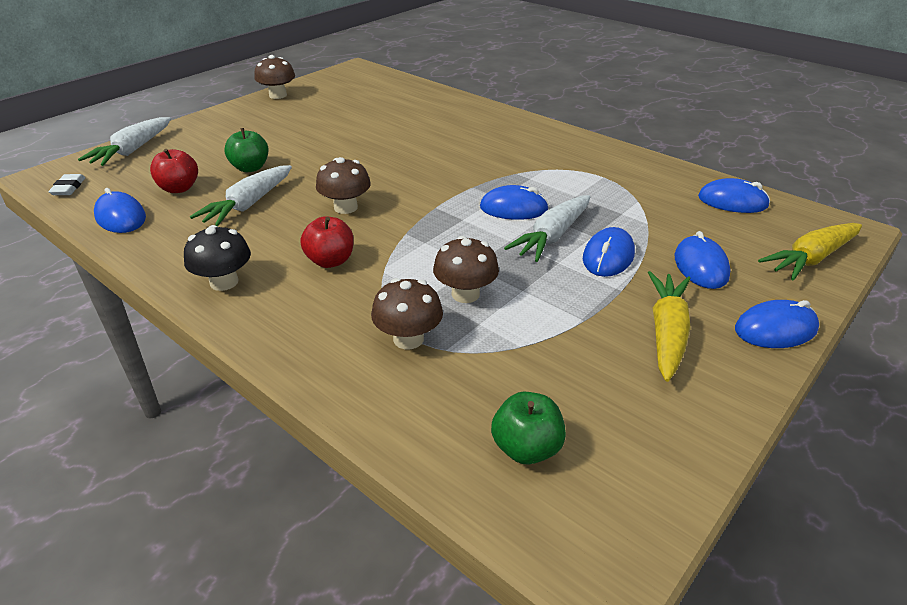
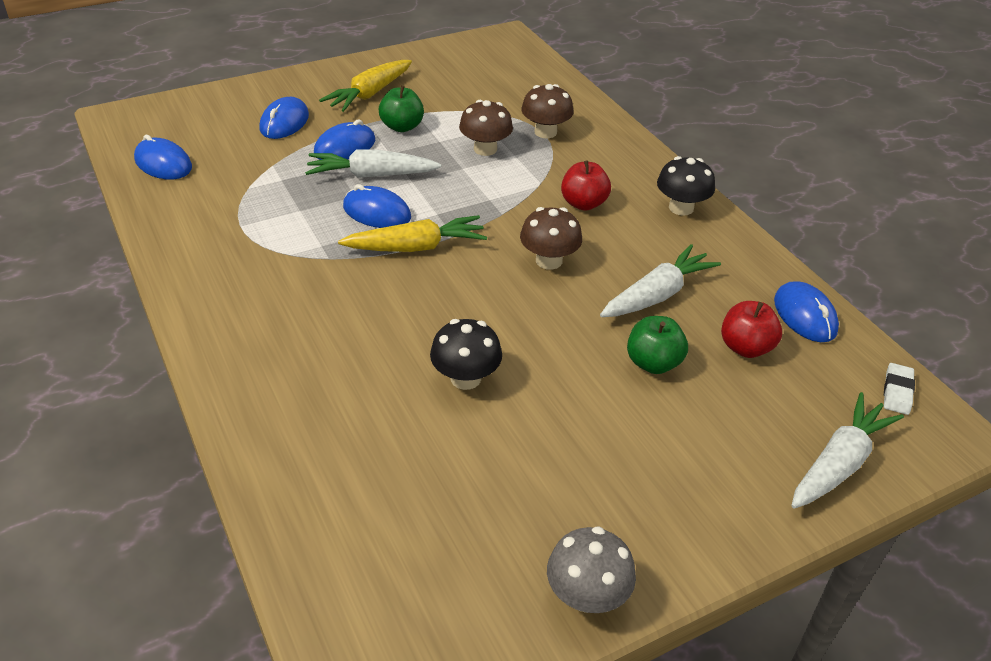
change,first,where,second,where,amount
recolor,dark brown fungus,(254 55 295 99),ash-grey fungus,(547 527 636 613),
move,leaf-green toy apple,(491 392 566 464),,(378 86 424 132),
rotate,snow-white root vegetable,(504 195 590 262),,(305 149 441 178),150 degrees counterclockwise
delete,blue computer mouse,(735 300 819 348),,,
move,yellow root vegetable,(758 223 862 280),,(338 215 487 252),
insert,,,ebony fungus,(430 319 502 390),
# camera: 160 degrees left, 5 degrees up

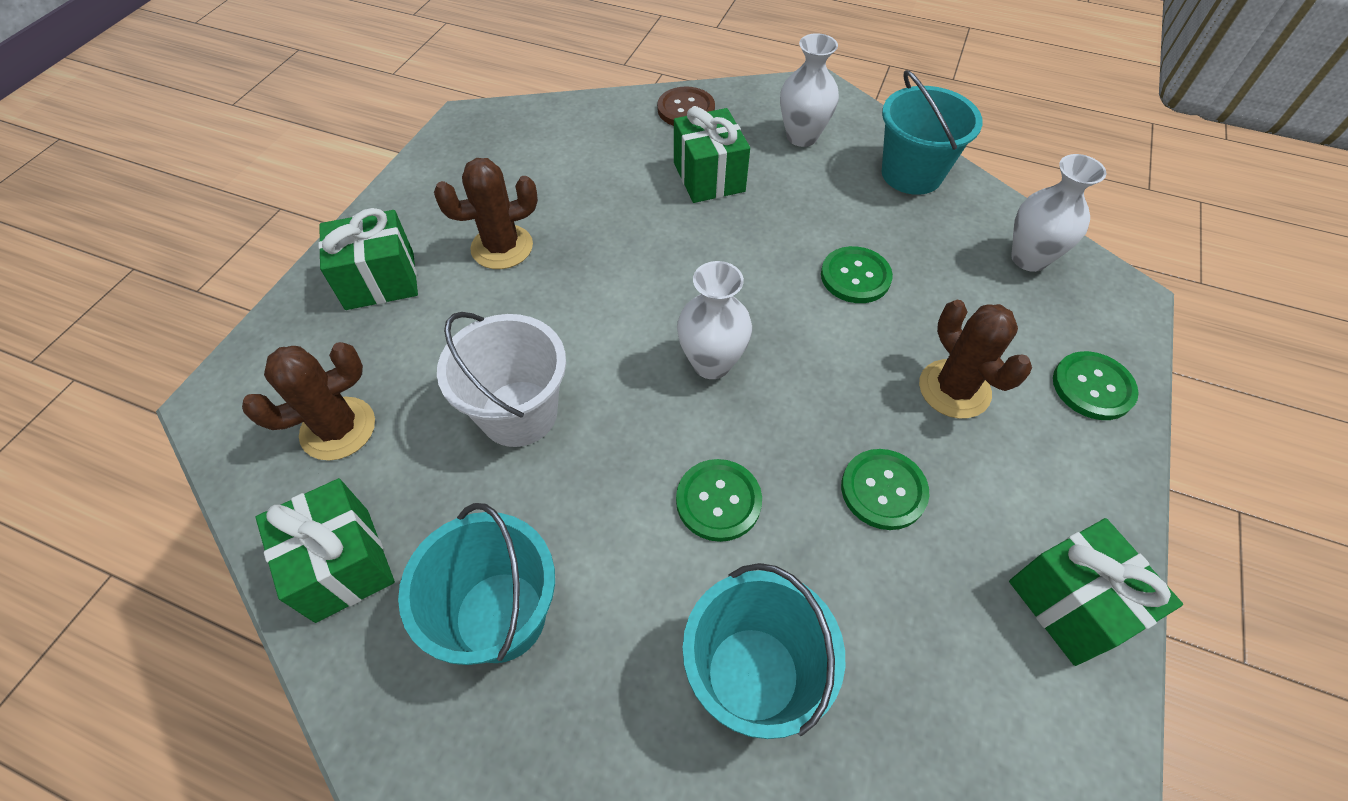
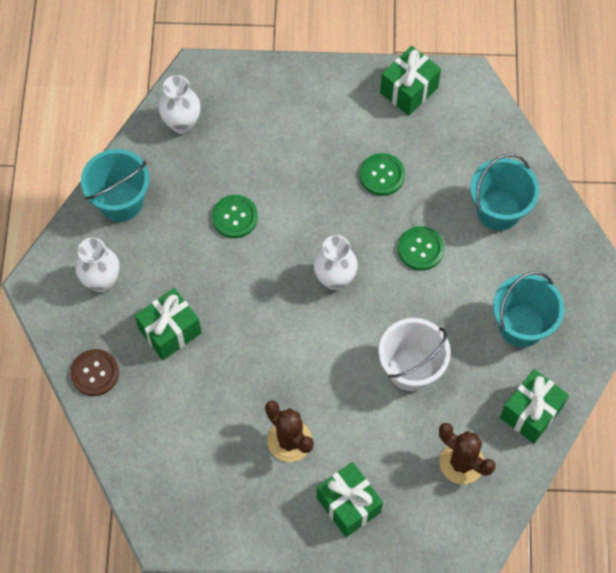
change,first,where,second,where,amount
delete,dark brown prickly plant,(919 300 1032 419),,,
delete,leaf-green shirt button,(1053 351 1139 420),,,
# camera: 110 degrees left, 10 degrees up

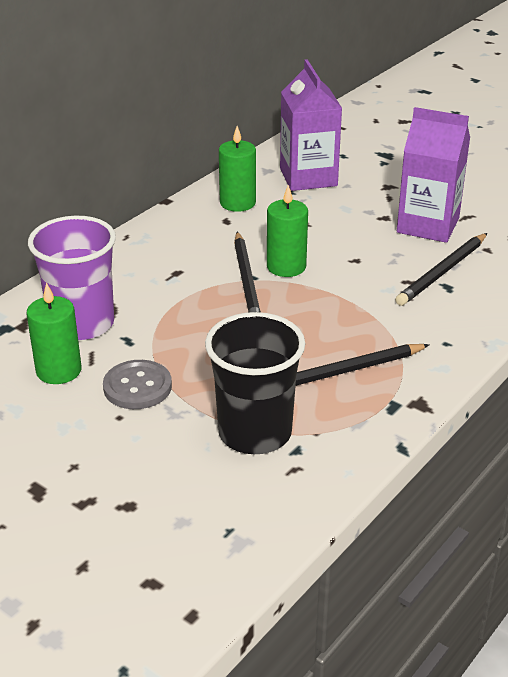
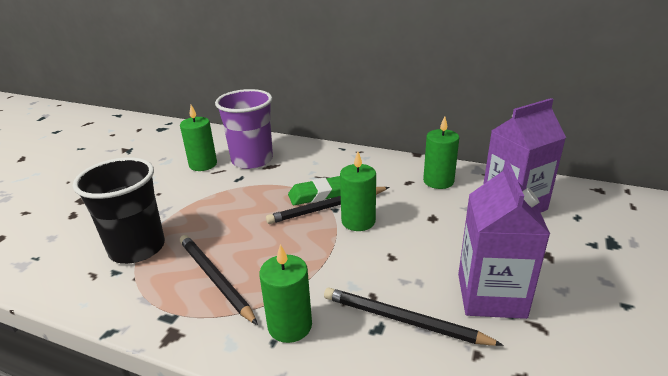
change,first,where,second,where,amount
delete,ash-grey shirt button,(103 360 172 409),,,
insert,,,leaf-green wax candle,(259 244 312 343),
insert,,,leaf-green pencil eraser,(288 176 341 205),
# camera: 75 degrees right, 5 degrees down

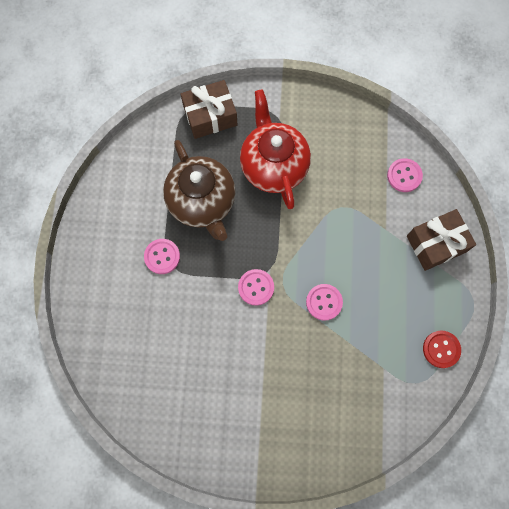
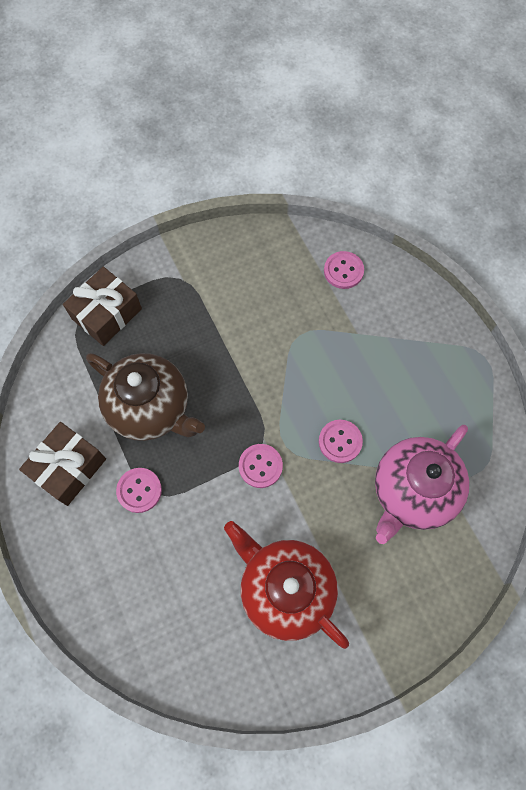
change,first,where,second,where,amount
move,scarlet tea pot,(240 89 311 209),,(224 521 349 649),
move,dark brown wrapped gift,(407 209 476 271),,(19 422 106 506),
delete,scarlet shirt button,(423 331 461 368),,,
insert,,,rosy tea pot,(375 425 469 544),
# camera: 30 degrees left, 5 degrees down

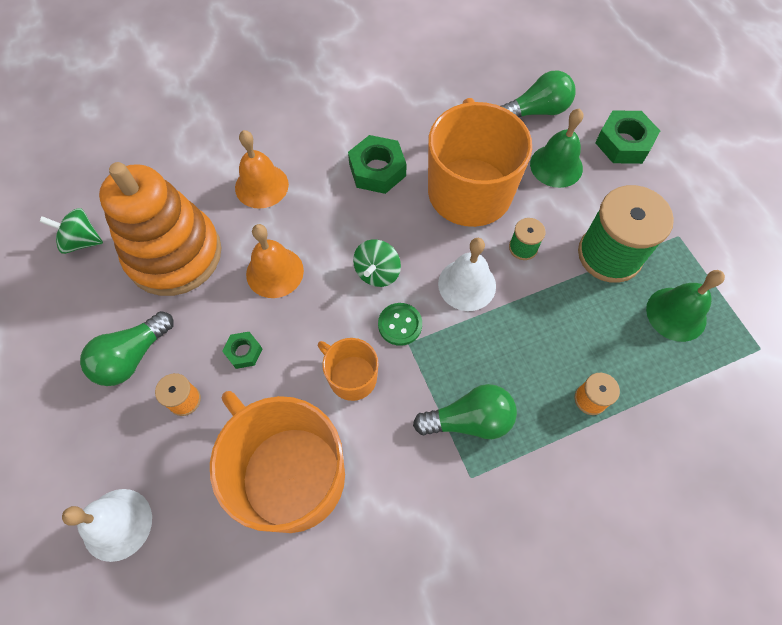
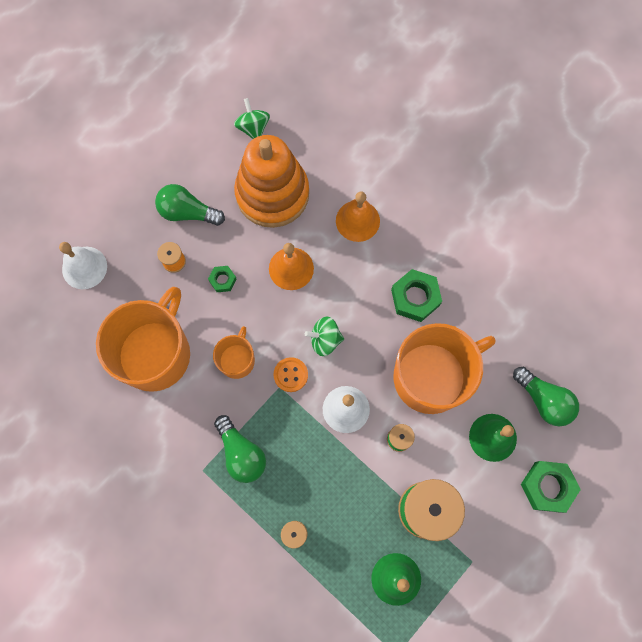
change,first,where,second,where,amount
recolor,leaf-green shirt button,(378 303 422 346),orange shirt button,(273 357 308 392),
# camera: 65 degrees right, 10 degrees up

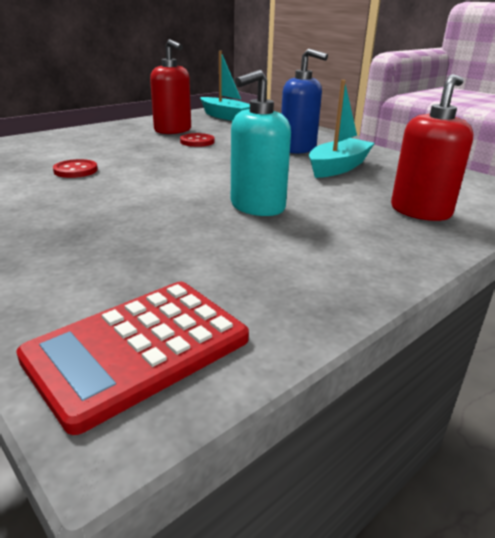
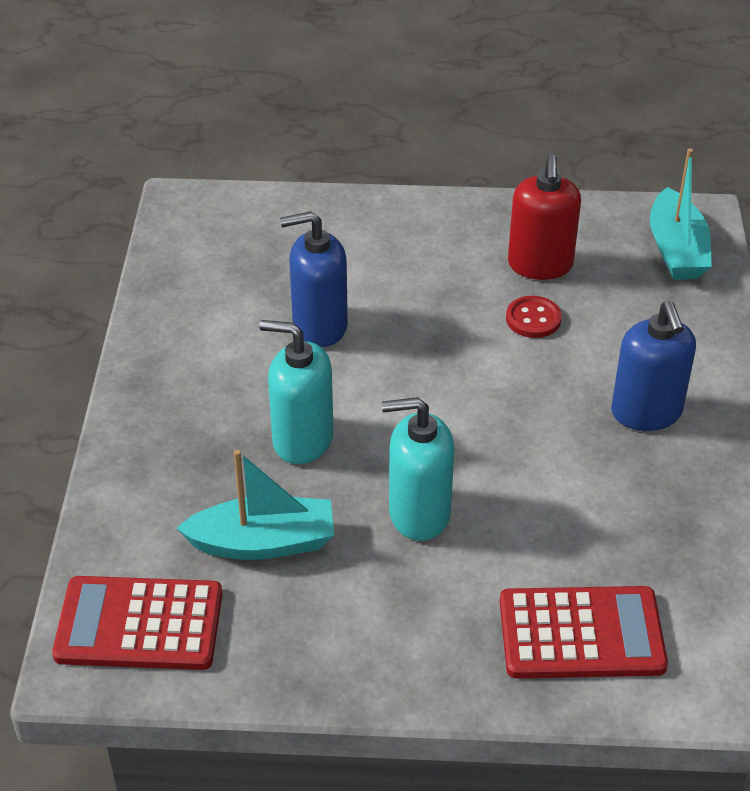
change,first,where,second,where,amount
replace,scarlet shirt button,(53 159 98 178),blue pump bottle,(280 211 348 347),
move,turquoise boat,(309 80 375 178),,(176 450 334 560),
replace,scarlet pump bottle,(391 74 474 221),scarlet pocket calculator,(500 586 668 679),
insert,,,turquoise pump bottle,(259 320 334 464),
# camera: 45 degrees right, 15 degrees up

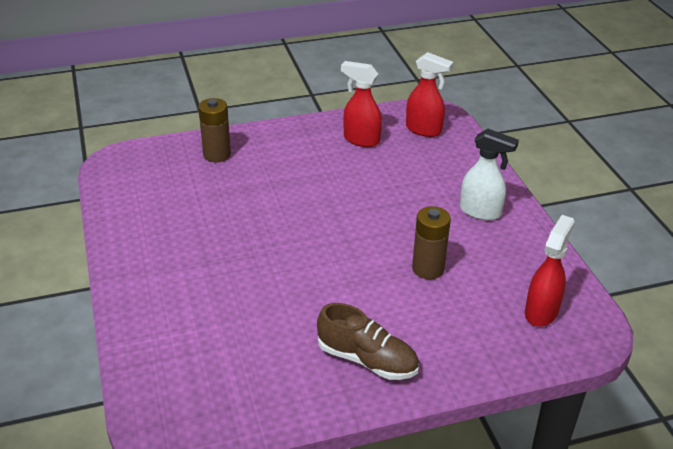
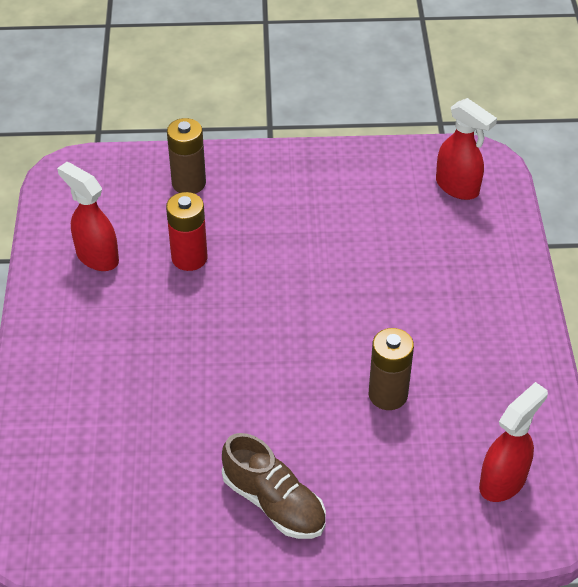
change,first,where,second,where,amount
move,scarlet spray cleaner,(341 61 382 147),,(57 162 119 271),
delete,snow-white spray cleaner,(460 129 519 221),,,
insert,,,scarlet battery,(166 192 207 271),
# camera: 15 degrees right, 10 degrees up

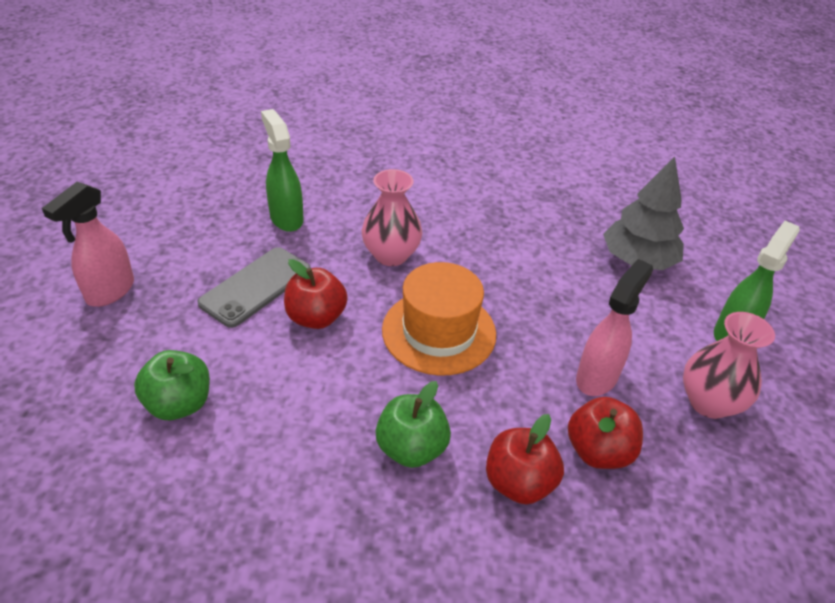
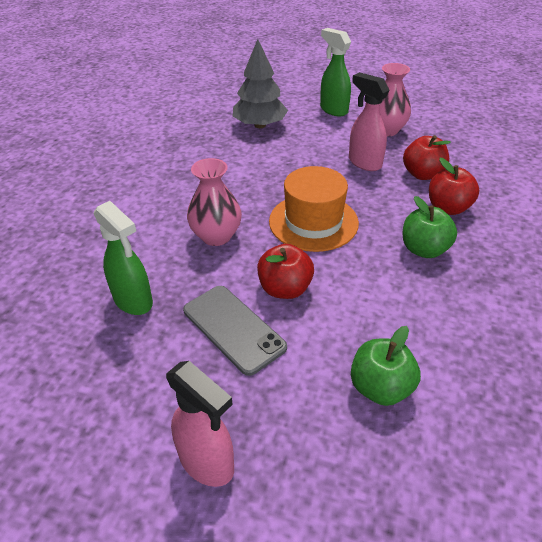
change,first,where,second,where,amount
rotate,leaf-green spray cleaner,(261 109 304 232),,(94 201 153 315),120 degrees counterclockwise
# camera: 75 degrees left, 0 degrees up

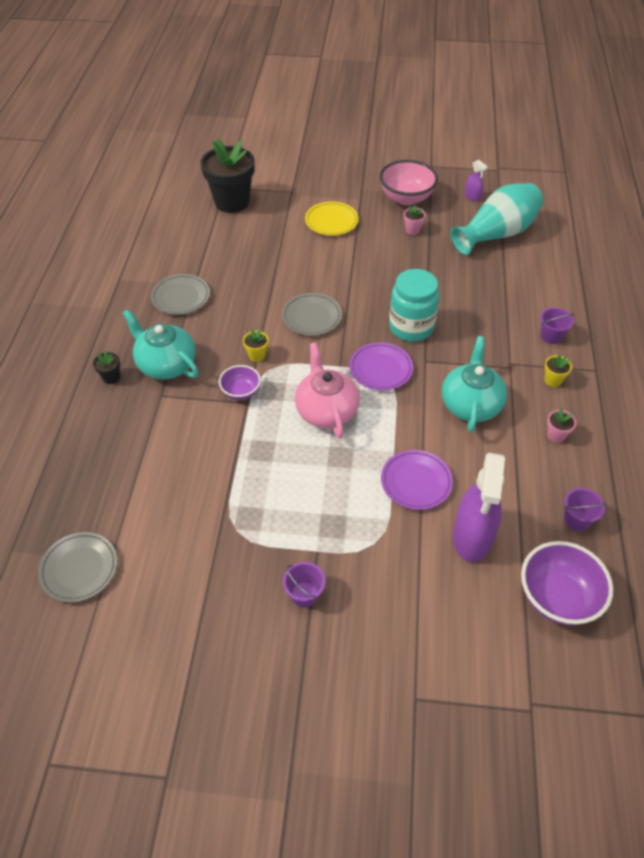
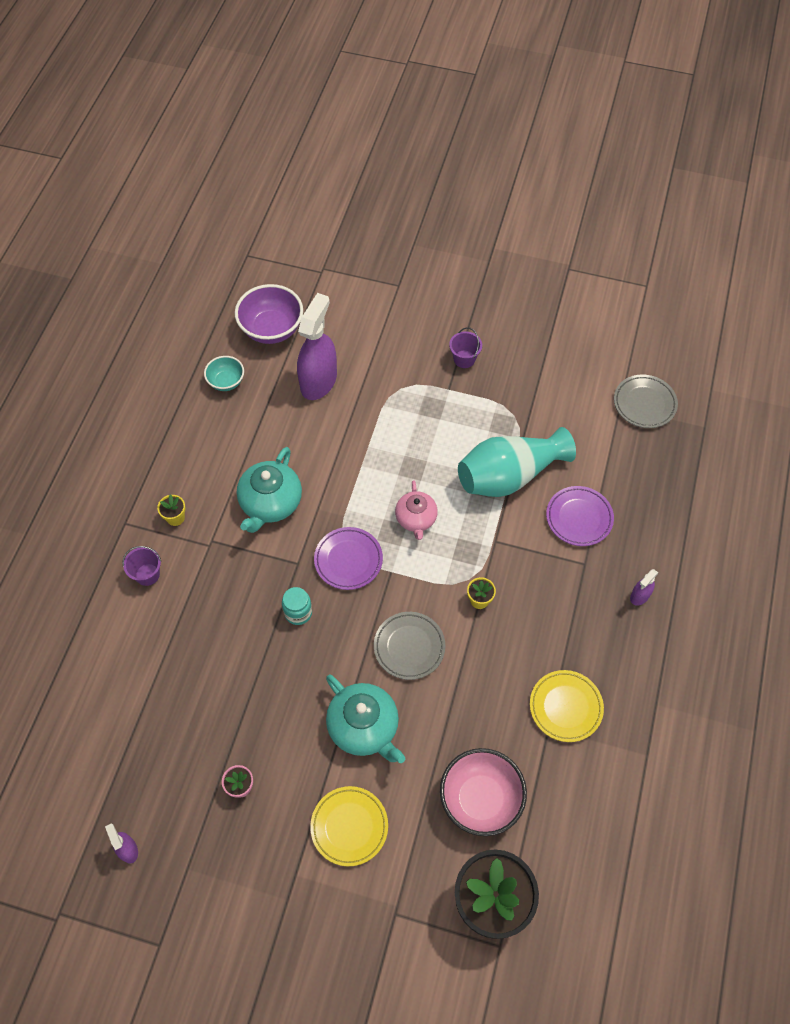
change,first,where,second,where,amount
replace,ebony flower pot,(93 351 120 384),violet spray cleaner,(630 569 658 606),
move,turquoise tea pot,(123 309 199 380),,(326 675 405 763),
recolor,ash-grey dinner plate,(151 274 210 315),yellow dinner plate,(530 670 604 742),
delete,violet serving bowl,(219 365 261 400),,,
resize,rosy tea pot,(295 342 360 439),,(395 481 438 540),x0.65
move,rosy serving bowl,(380 160 438 206),,(440 748 527 836),
move,violet dinner plate,(381 450 453 510),,(546 486 614 546),
resize,turquoise jar,(389 269 439 342),,(282 587 312 625),x0.54
move,turquoise tall vase,(450 183 543 255),,(458 427 576 497),
delete,rosy flower pot,(547 408 577 443),,,
replace,violet pail,(564 488 606 531),turquoise serving bowl,(204 356 244 391),
# camera: 170 degrees left, 10 degrees up

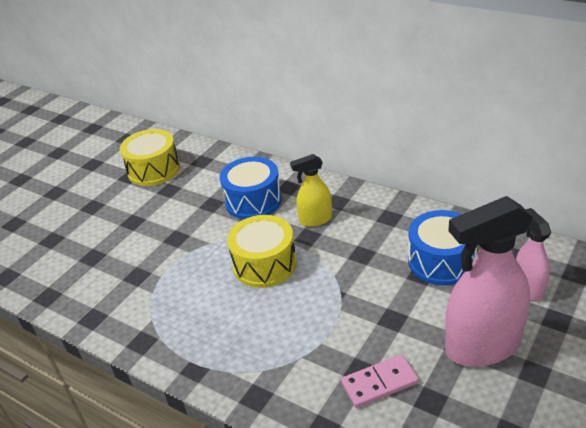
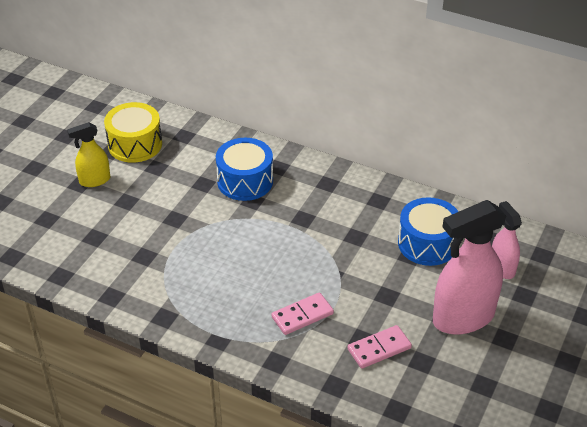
change,first,where,second,where,amount
delete,yellow drum,(227 215 297 288),,,
move,yellow spray cleaner,(290 154 332 227),,(67 122 110 187),
insert,,,rosy domino piece,(271 292 334 335),
# camera: 10 degrees left, 5 degrees up

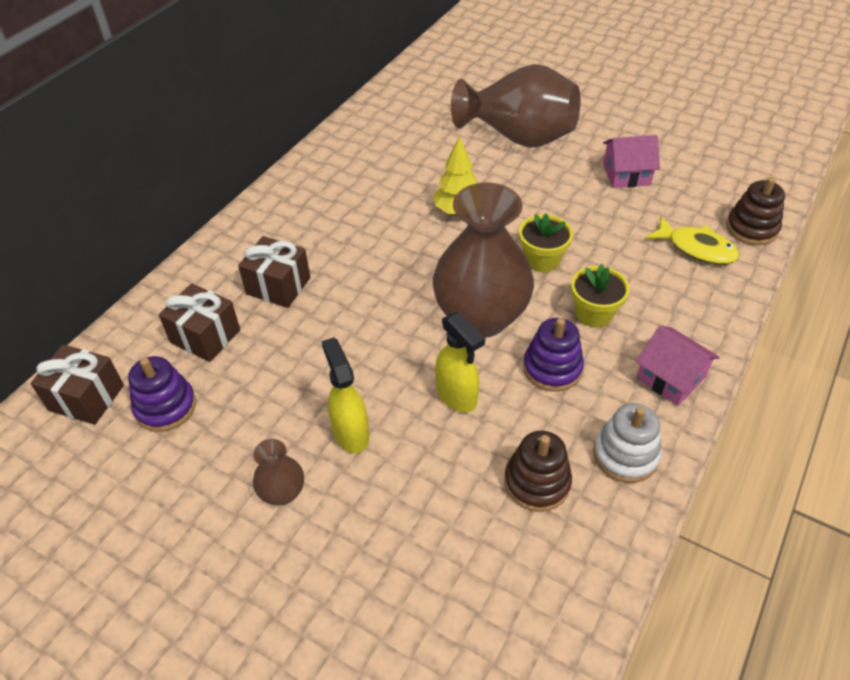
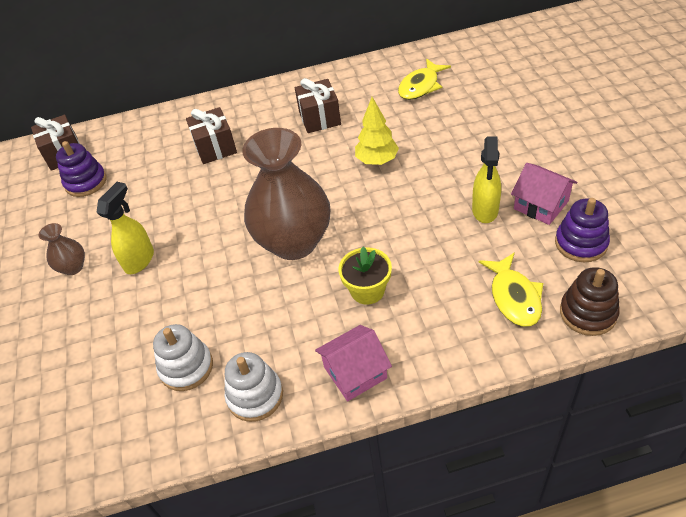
change,first,where,second,where,amount
move,dark brown wrapped gift,(159 283 240 362),,(295 78 341 133),
move,yellow spray cleaner,(435 312 485 413),,(472 137 501 223),
delete,dark brown tall vase,(451 64 581 148),,,
recolor,dark brown stacking toy,(504 431 572 512),snow-white stacking toy,(153 324 213 391),
delete,yellow flower pot,(519 213 573 272),,,
move,violet stacking toy,(523 318 584 392),,(555 198 610 262),
rotate,rosy toy house,(635 326 720 406),,(315 325 392 401),60 degrees clockwise
insert,,,yellow fish,(398 58 451 100),
# camera: 50 degrees right, 0 degrees up

